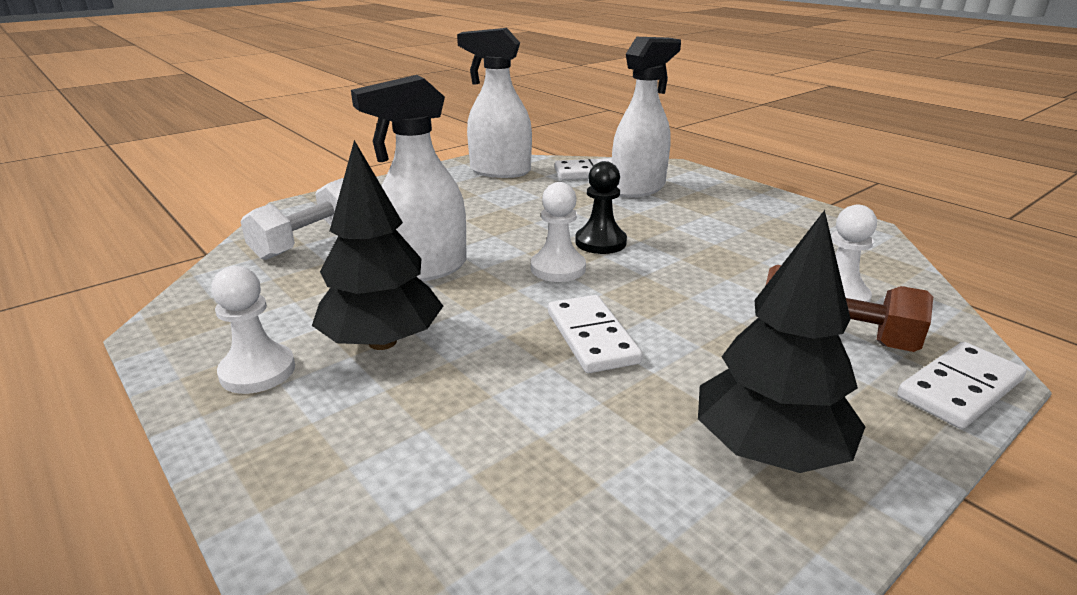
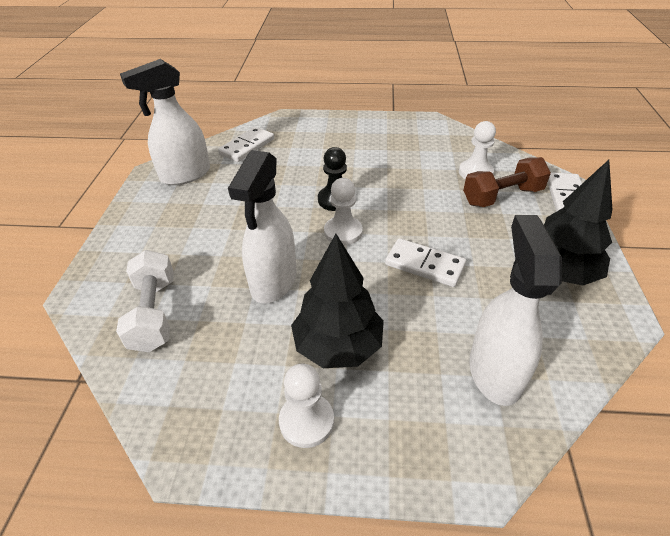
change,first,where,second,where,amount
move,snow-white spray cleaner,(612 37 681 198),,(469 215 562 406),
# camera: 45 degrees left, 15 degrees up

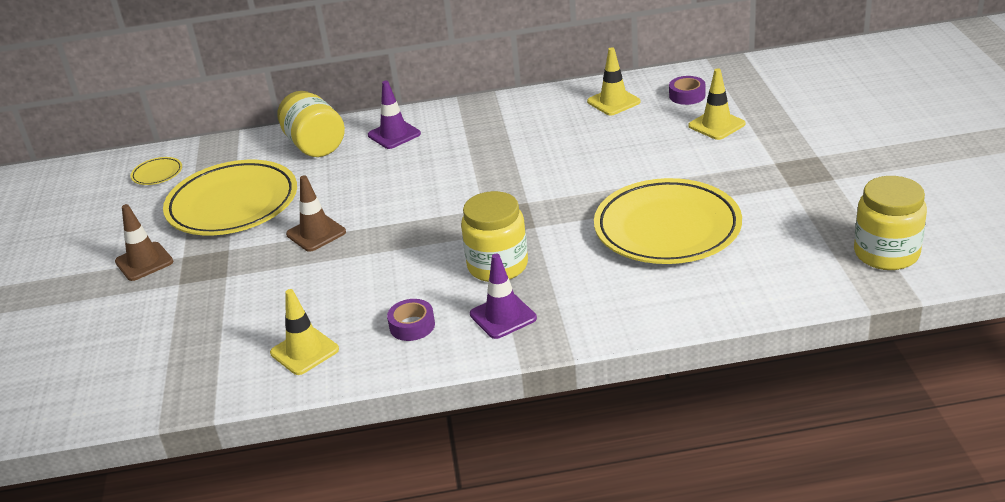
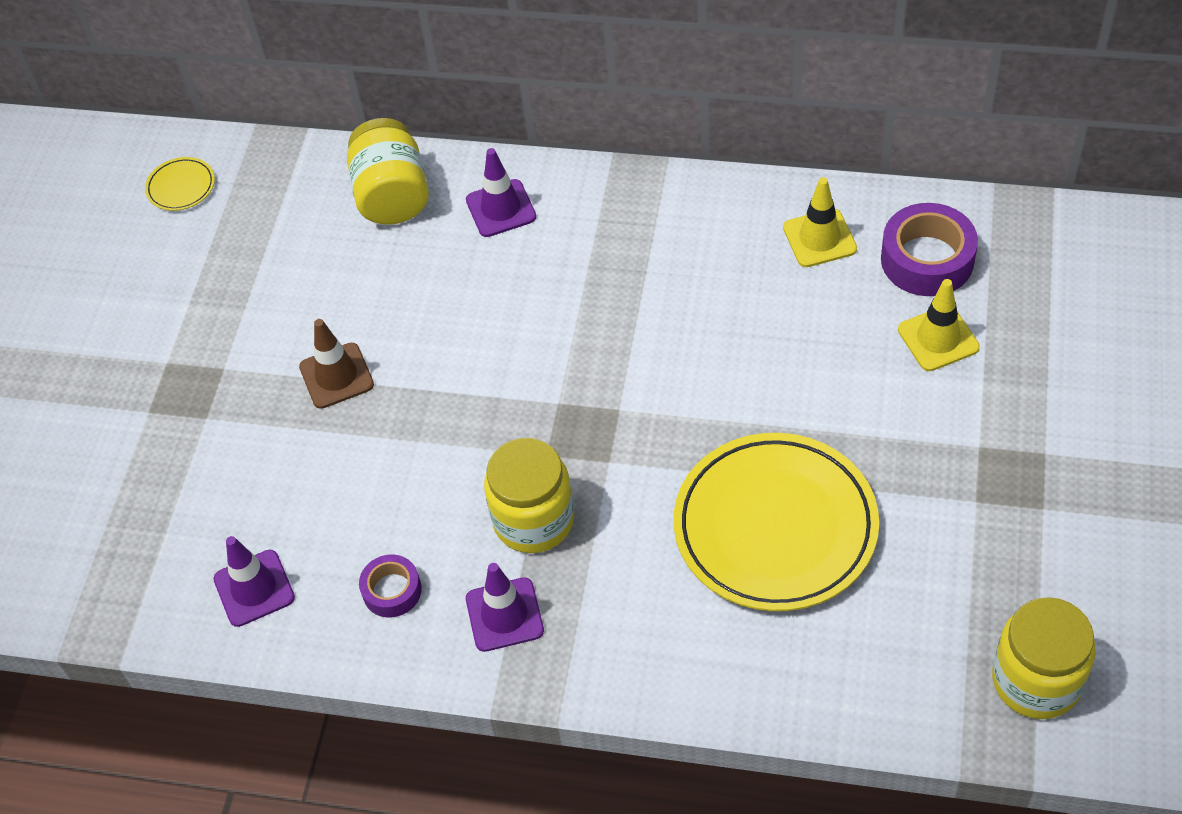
change,first,where,second,where,amount
delete,dark brown road cone,(115 204 173 281),,,
delete,yellow dinner plate,(163 160 297 235),,,
recolor,yellow road cone,(270 289 339 375),violet road cone,(213 536 295 627),
resize,violet tape,(669 76 705 105),,(881 203 978 296),x1.72
# camera: 20 degrees right, 20 degrees up

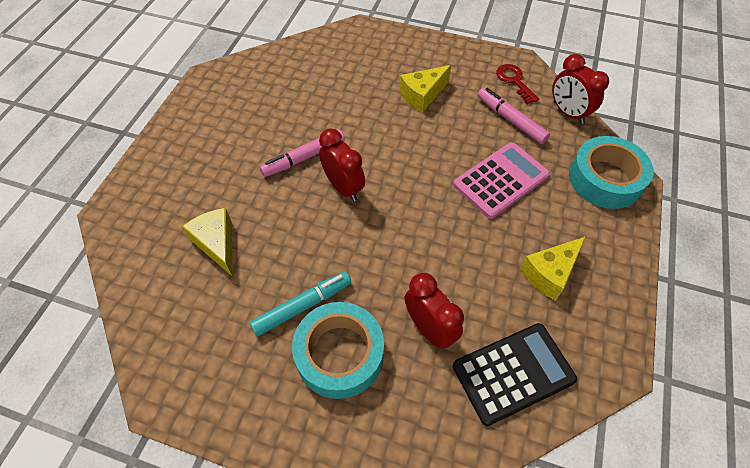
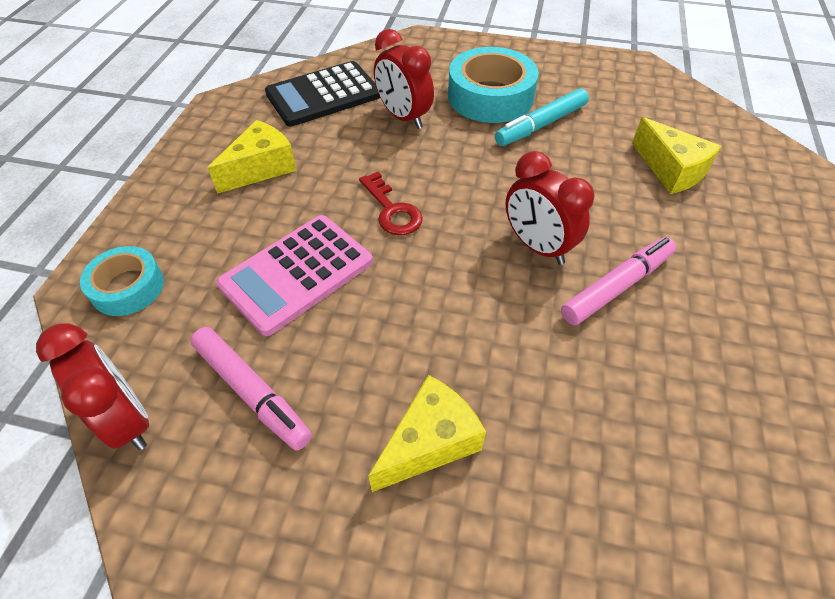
change,first,where,second,where,amount
move,scarlet key,(496 64 539 104),,(359 172 423 235),
resize,turquoise tape,(569 136 653 209),,(80 246 164 316),x0.60
# camera: 175 degrees right, 5 degrees down

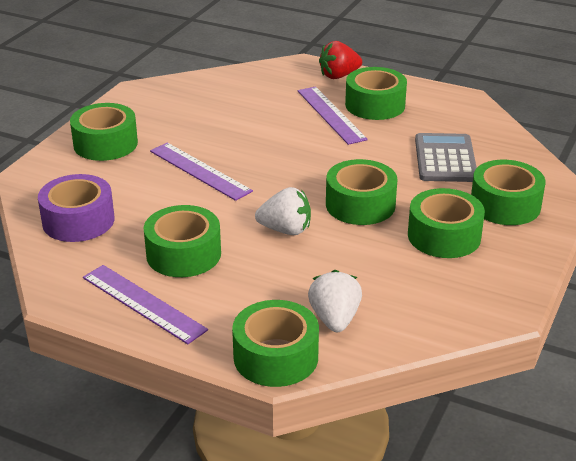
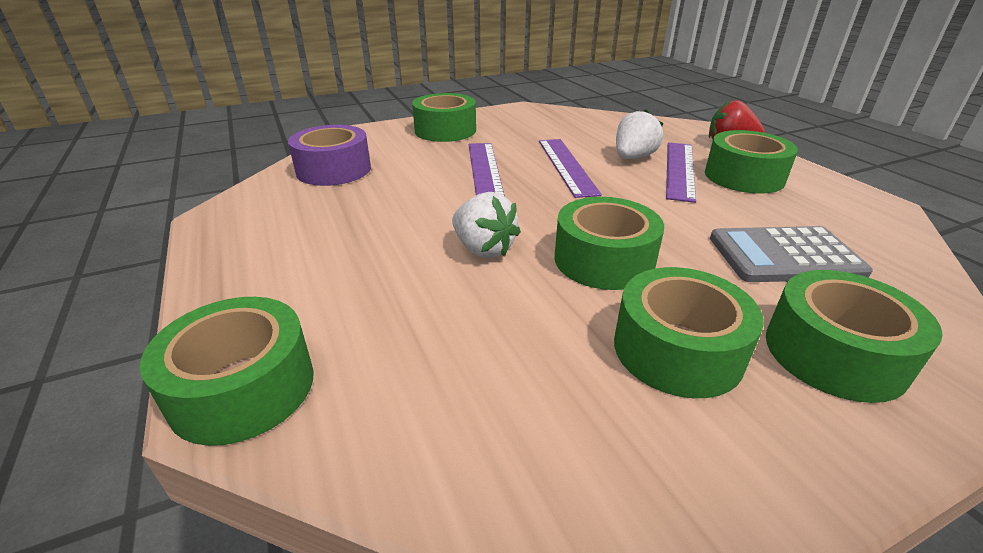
change,first,where,second,where,amount
move,violet measuring stick,(83 265 208 344),,(539 139 602 198),
delete,leaf-green tape,(144 205 221 277),,,
move,snow-white berry,(308 270 362 332),,(616 109 664 159),
rotate,ash-grey pocket calculator,(415 133 477 182),,(710 226 873 282),135 degrees counterclockwise
# camera: 40 degrees right, 0 degrees up

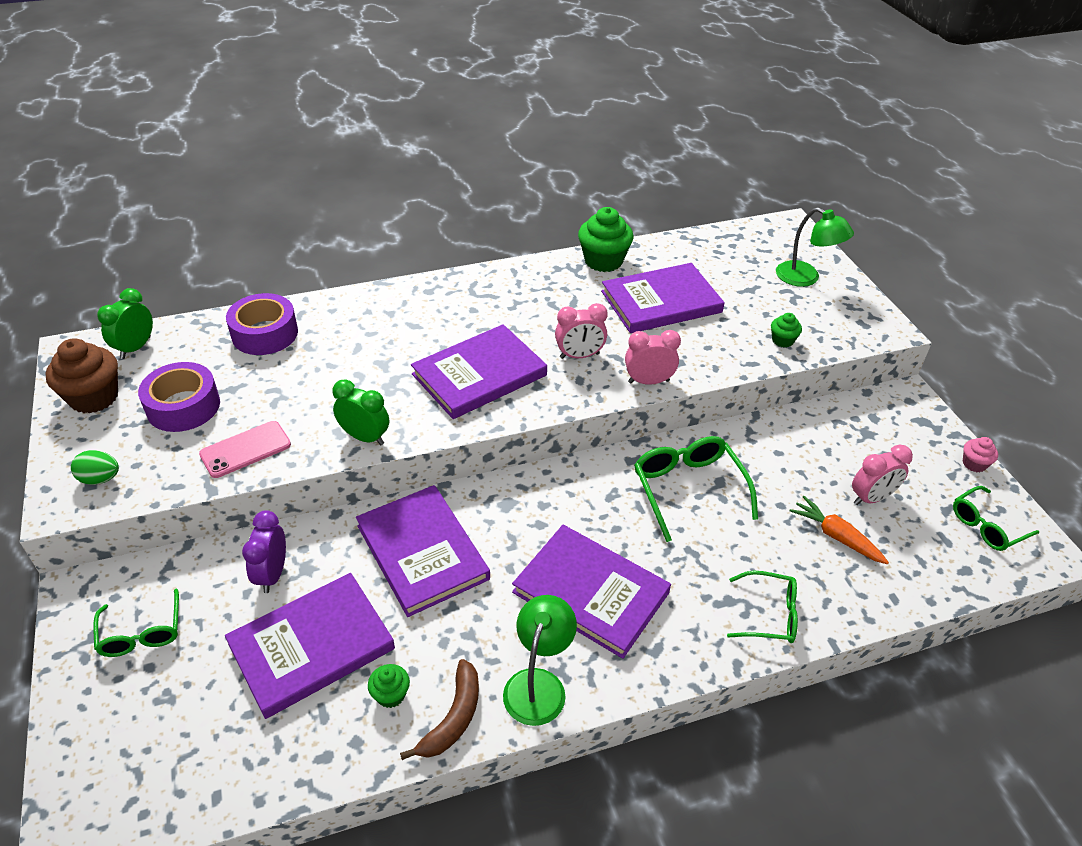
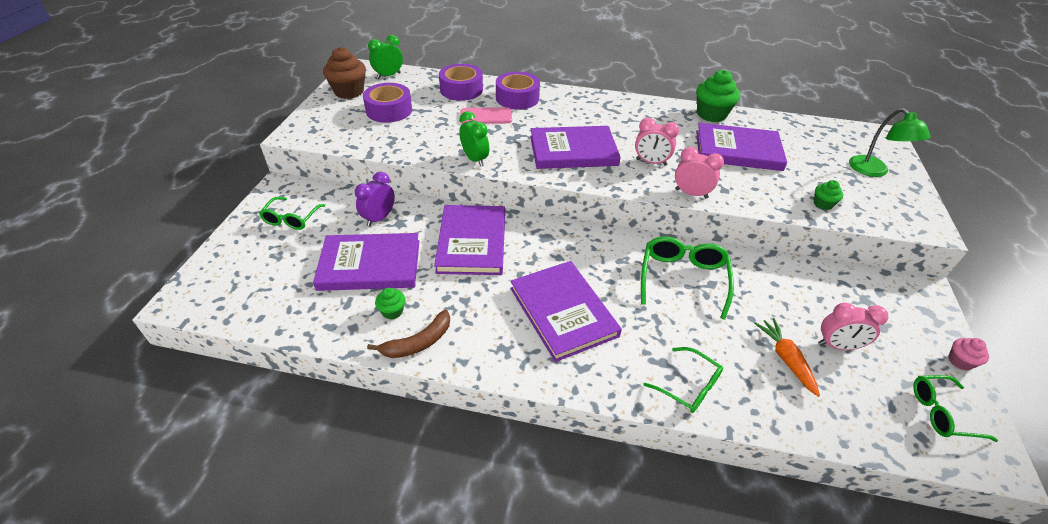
change,first,where,second,where,amount
delete,leaf-green egg,(71 450 119 485),,,
move,rosy smartphone,(199 421 291 478),,(460 107 512 124),
delete,leaf-green lamp,(503 595 577 726),,,
insert,,,violet tape,(496 72 540 109),
# camera: 30 degrees right, 0 degrees up

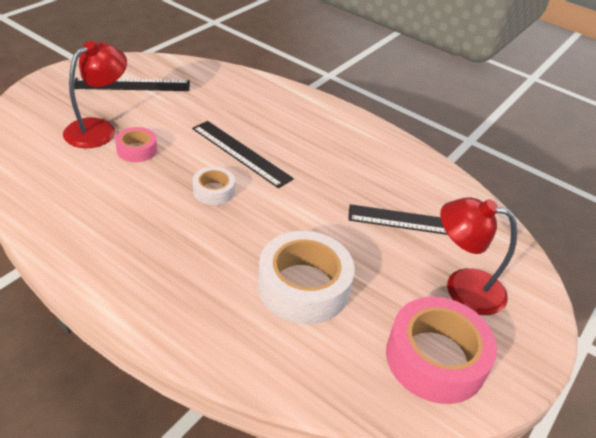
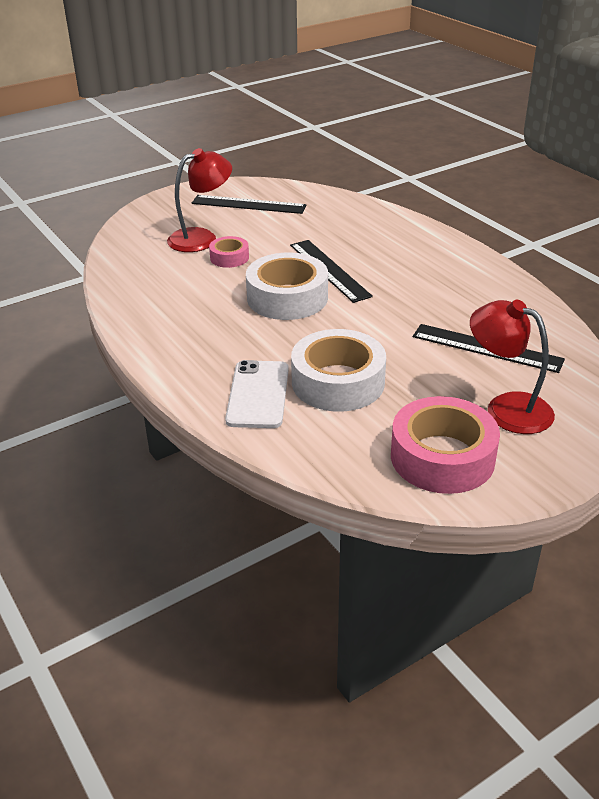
change,first,where,second,where,amount
resize,snow-white tape,(193 167 235 205),,(246 253 328 320),x1.93
insert,,,snow-white smartphone,(225 360 289 428),
# camera: 25 degrees right, 5 degrees down

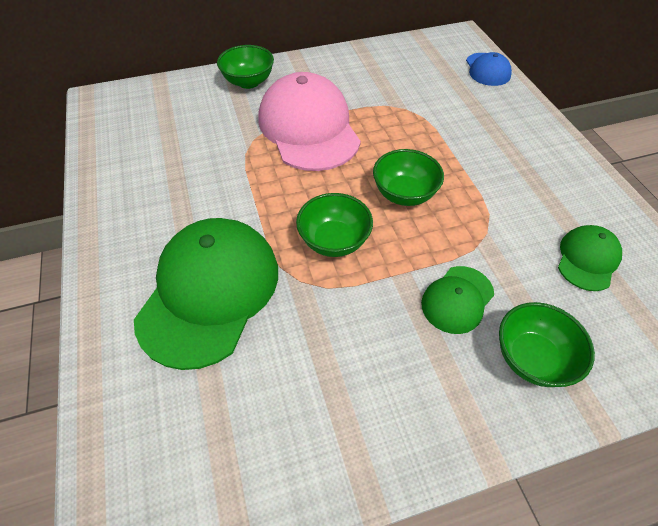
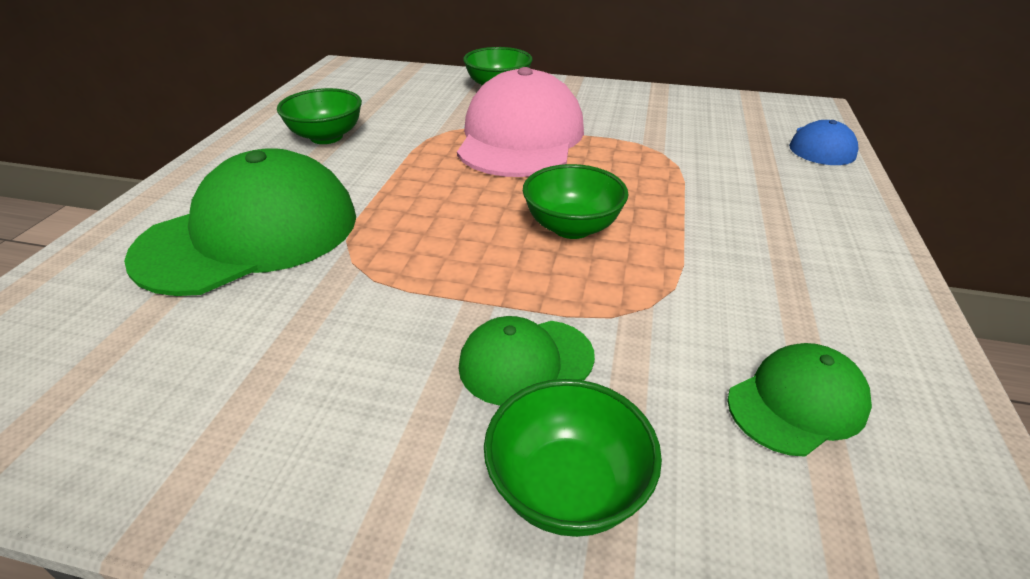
change,first,where,second,where,amount
move,leaf-green serving bowl,(296 193 373 257),,(277 88 362 144),
# camera: 30 degrees right, 15 degrees down

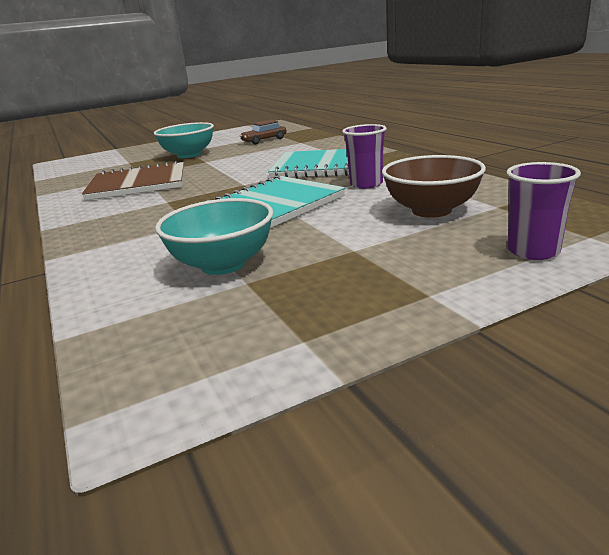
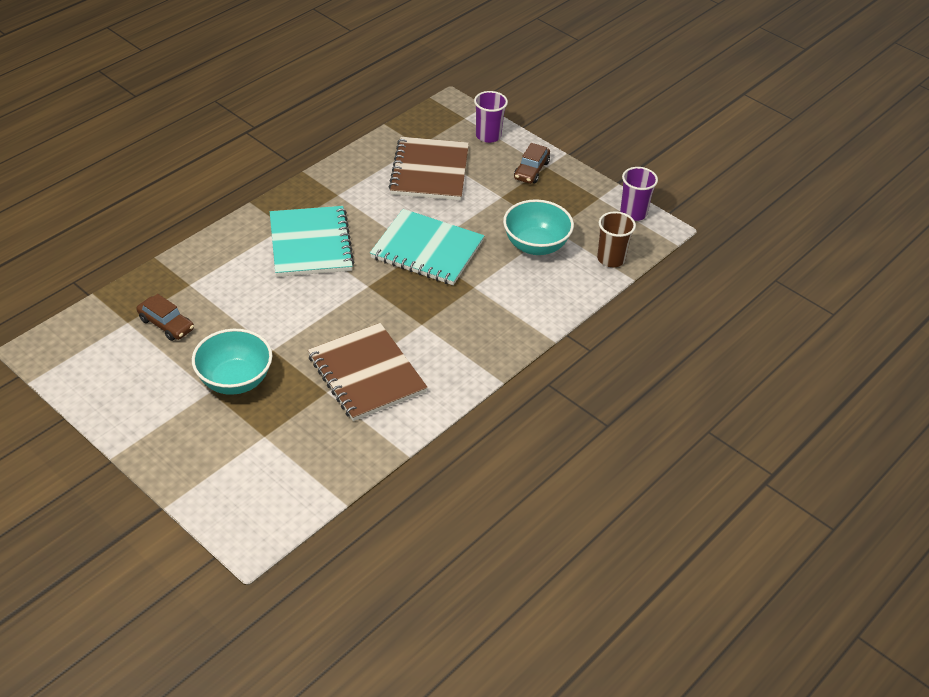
change,first,where,second,where,amount
move,violet cup,(342 124 387 189),,(620 167 658 221),
replace,dark brown serving bowl,(382 155 486 218),dark brown exercise book,(388 137 469 200),
insert,,,dark brown automobile,(514 143 550 184),
insert,,,dark brown cup,(597 211 636 267),
# camera: 115 degrees left, 20 degrees up

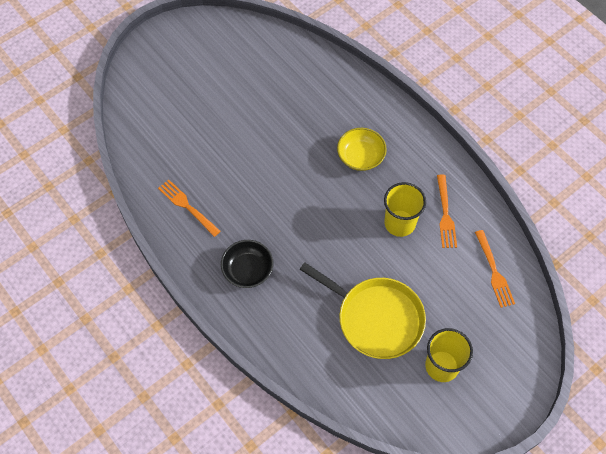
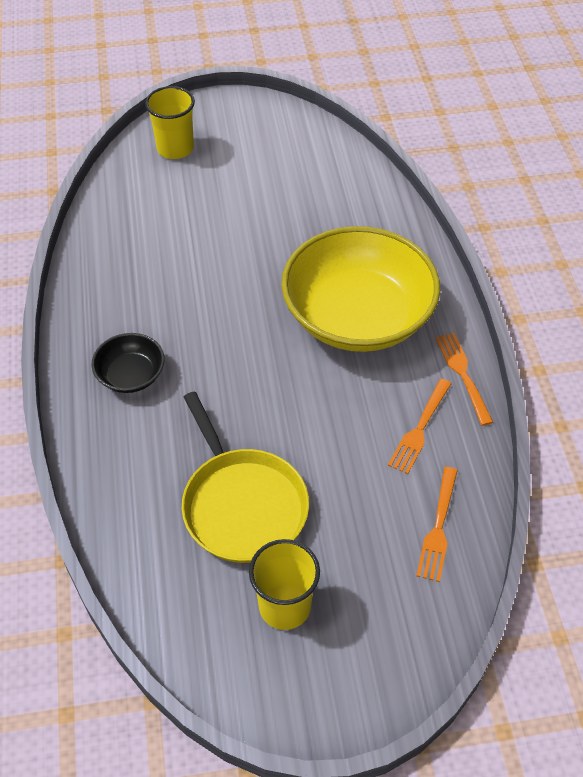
change,first,where,second,where,amount
move,orange dinner fork,(158 180 221 237),,(436 333 493 426),
resize,yellow serving bowl,(337 128 387 171),,(281 226 440 352),x2.23
move,yellow cup,(384 182 426 237),,(145 86 195 159),
# camera: 30 degrees right, 10 degrees down

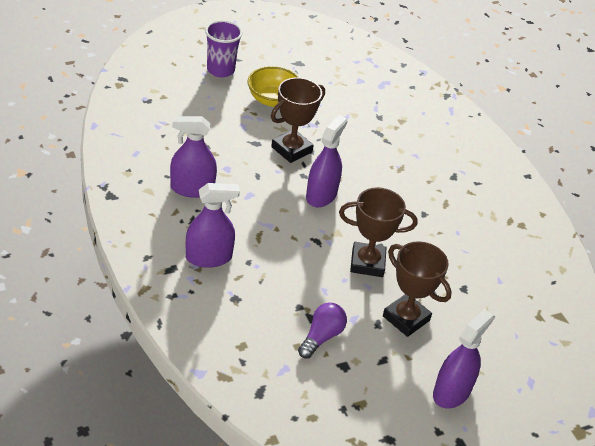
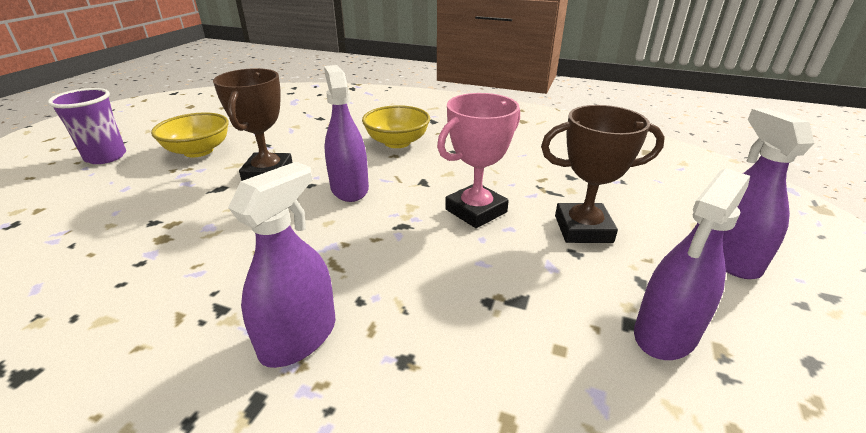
change,first,where,second,where,amount
move,violet spray cleaner,(170 116 217 198),,(634 168 750 360),
delete,violet light bulb,(298 303 347 359),,,
recolor,dark brown trophy,(339 187 418 277),rosy trophy,(437 93 520 228),
insert,,,yellow serving bowl,(362 105 430 148),
# camera: 40 degrees left, 10 degrees down

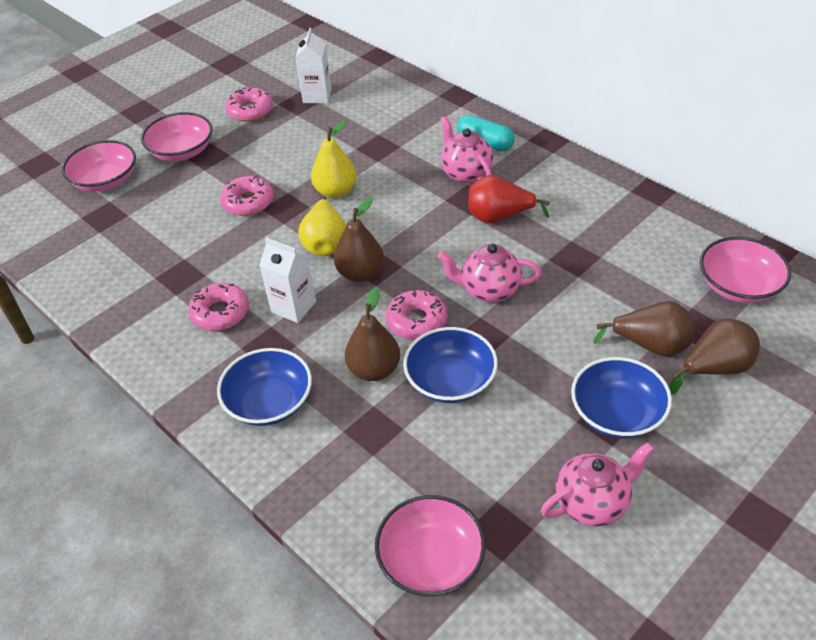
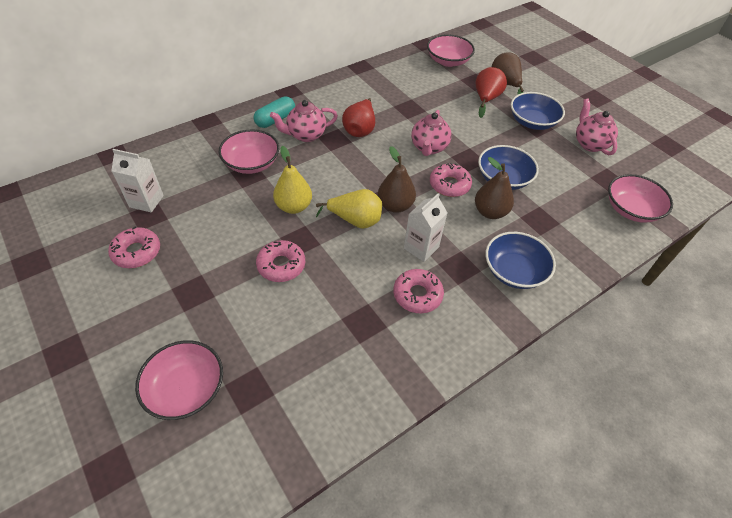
change,first,where,second,where,amount
move,rosy serving bowl,(141 112 212 161),,(219 129 279 174),
recolor,dark brown toy pear,(593 301 695 357),scarlet toy pear,(475 67 507 118),
# camera: 85 degrees left, 5 degrees up

